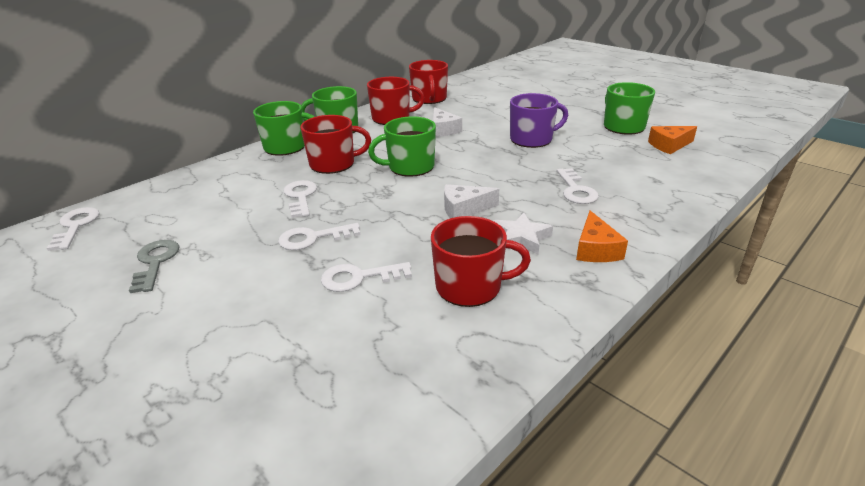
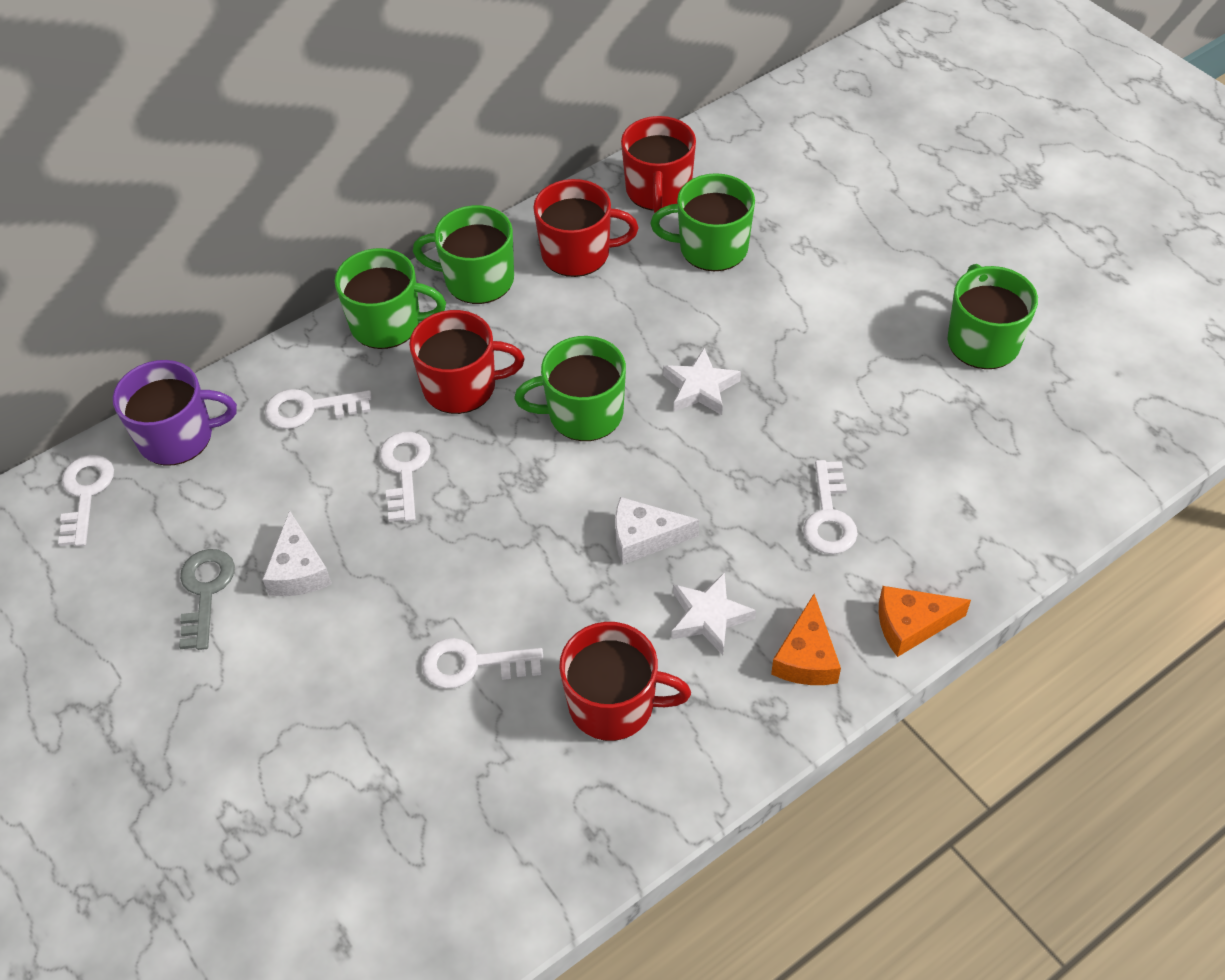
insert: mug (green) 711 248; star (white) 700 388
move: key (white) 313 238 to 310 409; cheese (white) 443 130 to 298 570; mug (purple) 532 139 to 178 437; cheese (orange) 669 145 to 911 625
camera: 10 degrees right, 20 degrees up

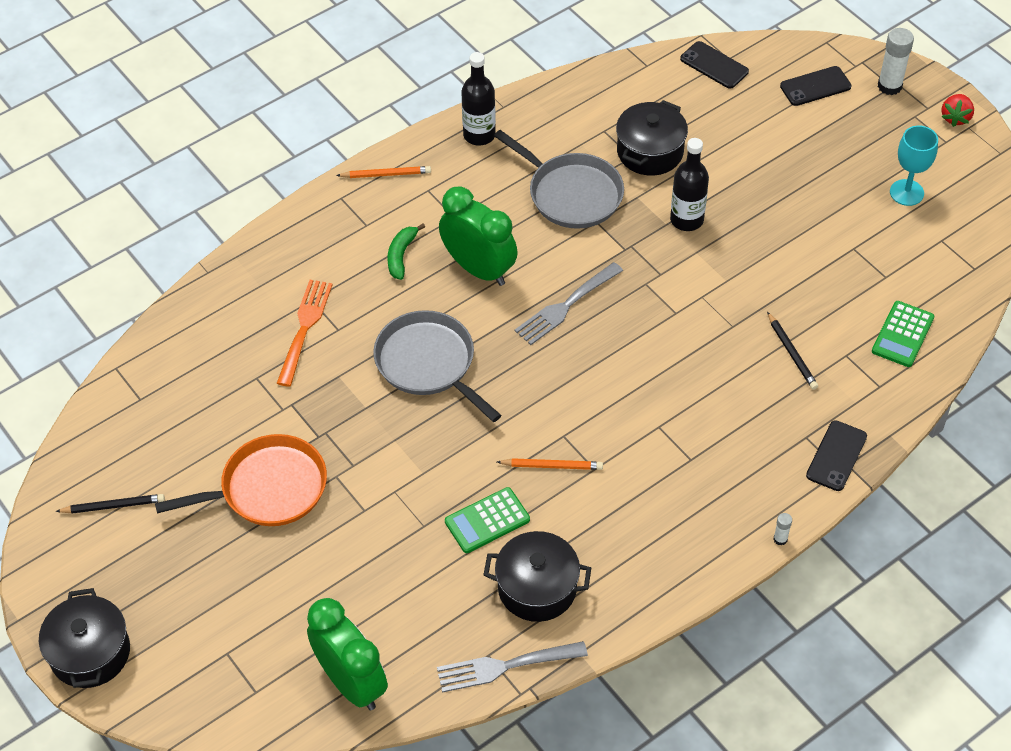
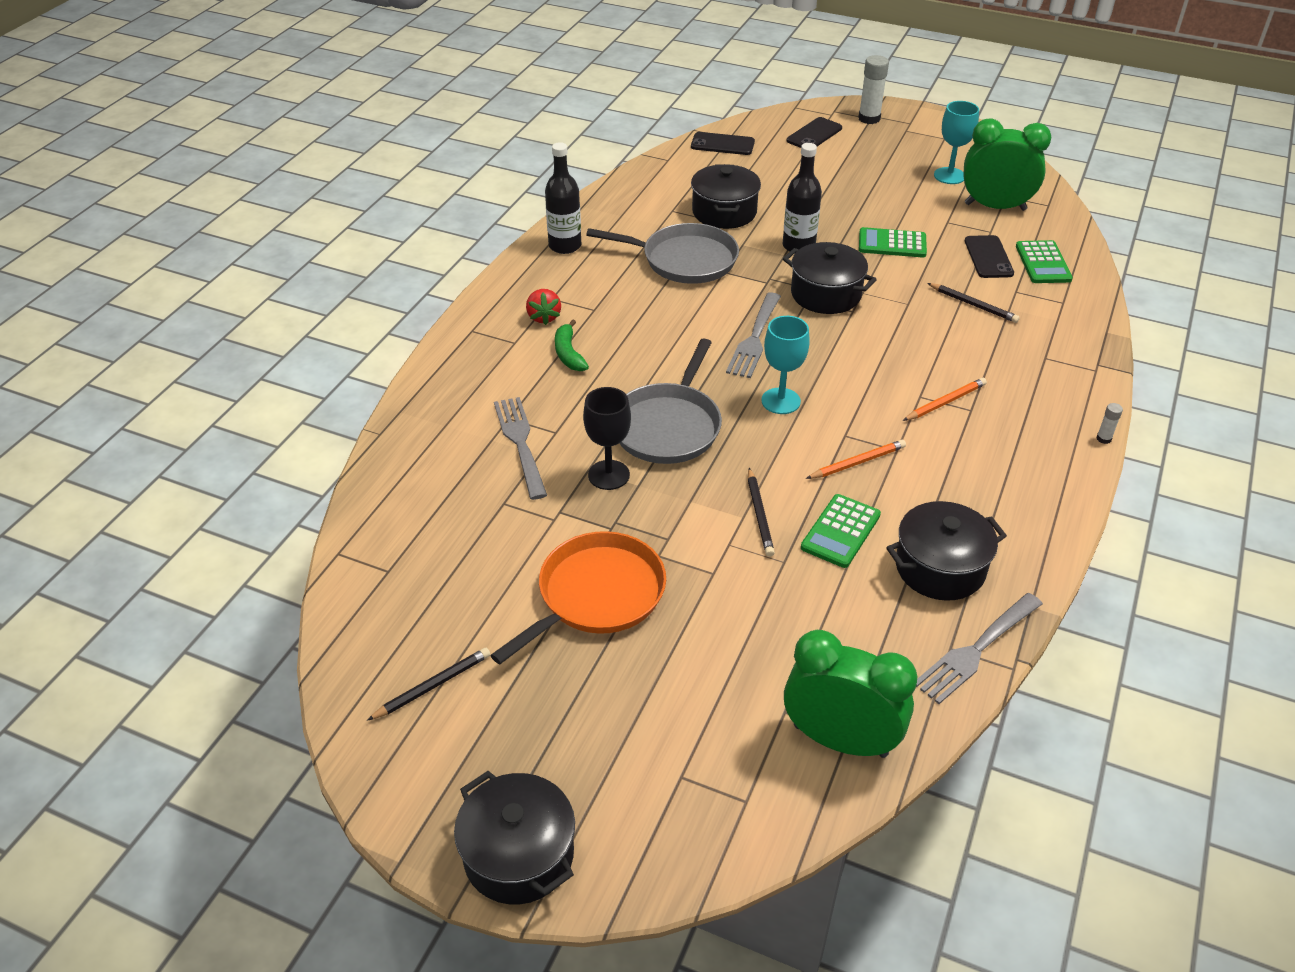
insert: goblet (black) 608 475; pencil (black) 759 515; goblet (turquoise) 780 401; pot (black) 825 294; calculator (green) 892 244
move: pencil (orange) 386 174 to 945 402; clock (green) 479 269 to 995 207; phone (black) 836 456 to 988 257; strawberry (red) 955 118 to 544 317
recolor: fork (orange) 305 328 to fork (grey) 520 443
rotate: pan (grey) 428 363 = 668 426 90 degrees counterclockwise
camera: 30 degrees left, 10 degrees down

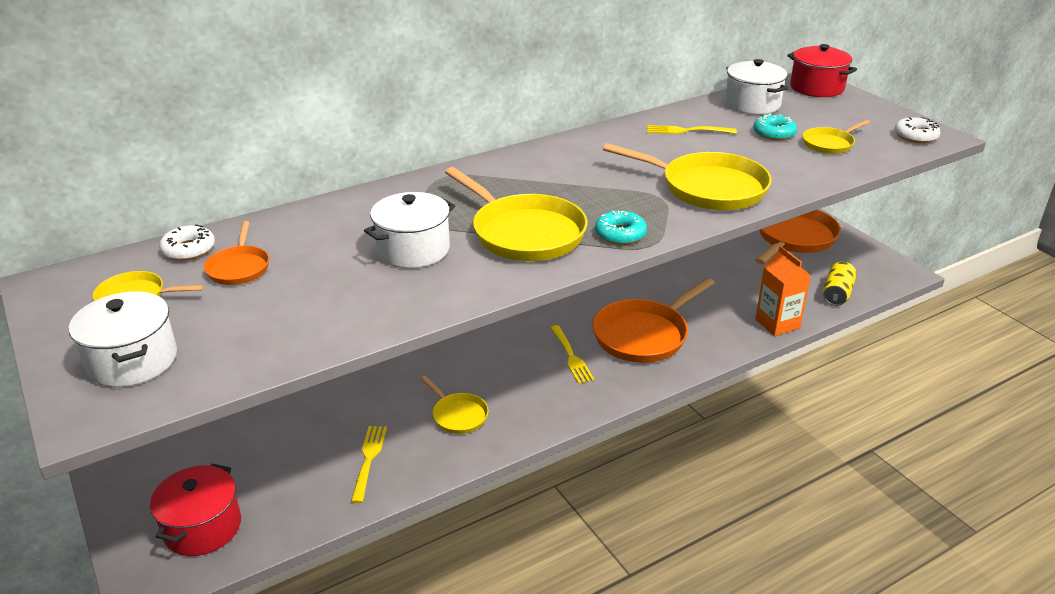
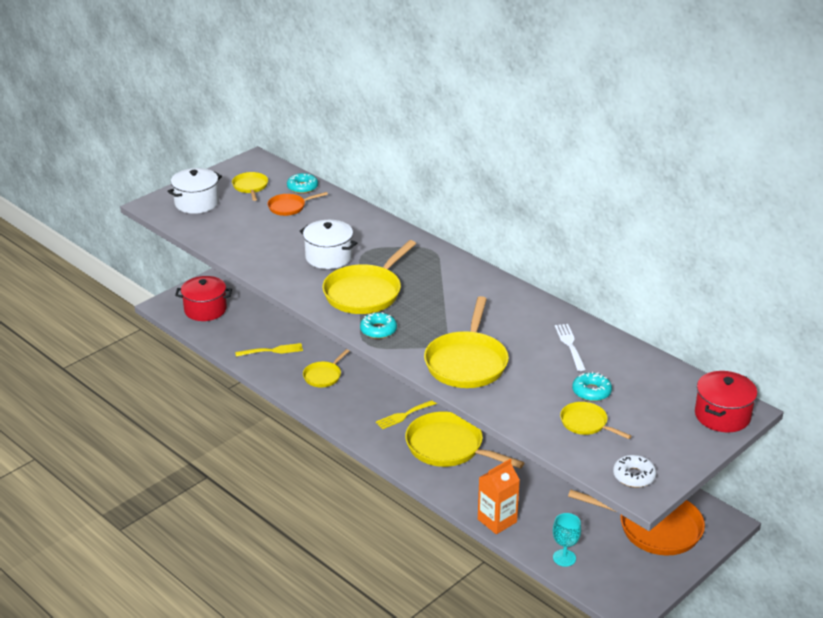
delete: pot (white) 752 104
replace: can (yellow) 837 294 to goblet (turquoise) 564 558
recolor: donut (white) 189 250 to donut (turquoise) 302 187; pan (orange) 644 335 to pan (yellow) 449 447; fork (yellow) 687 131 to fork (white) 570 345
camera: 75 degrees right, 0 degrees up

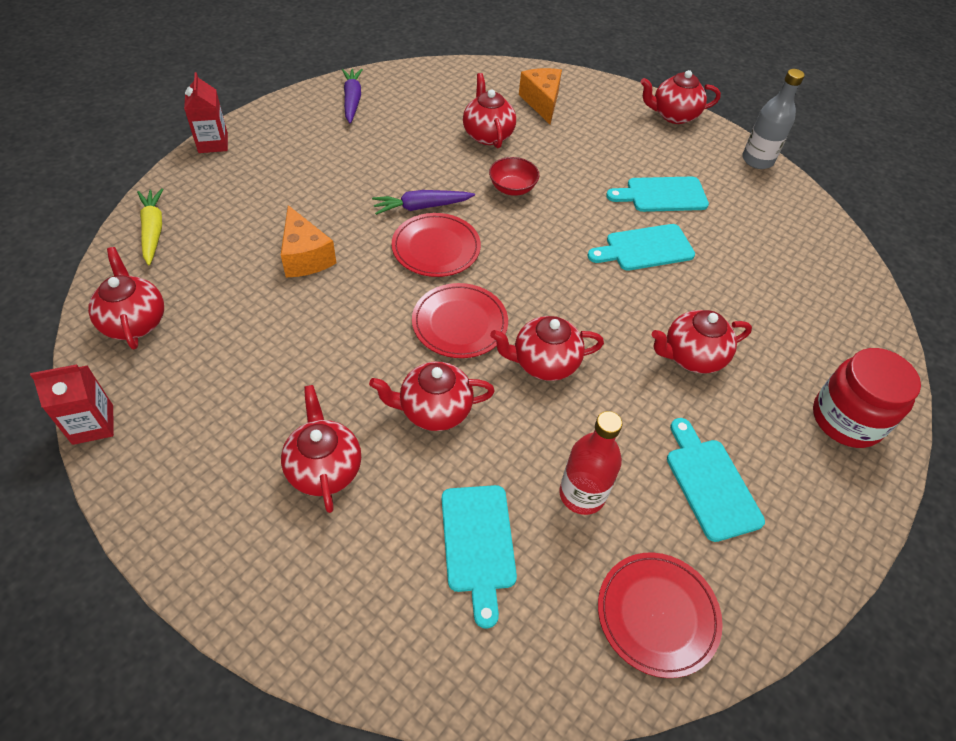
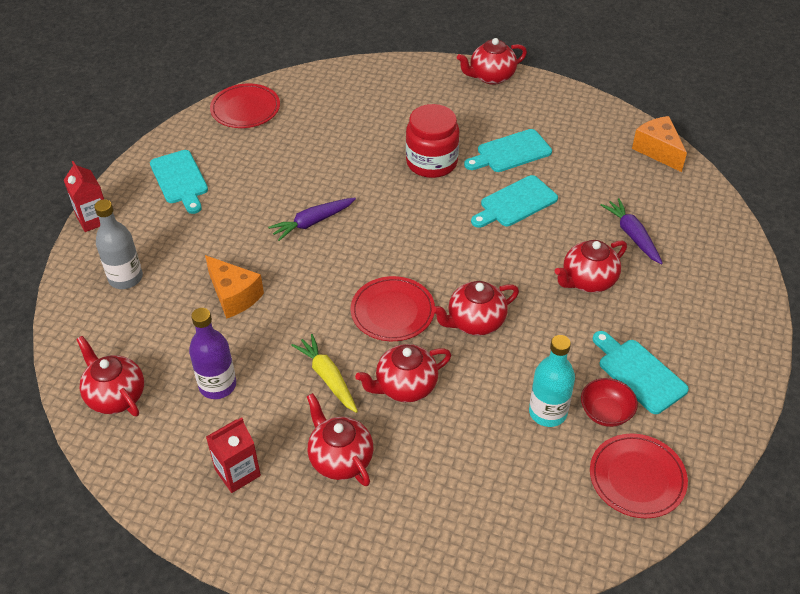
delete: teapot (red) 487 135
insert: bottle (purple) 217 385
move: carton (red) 93 424 to 237 472; carrot (yellow) 153 230 to 328 377; carrot (purple) 352 100 to 632 235; plate (red) 436 248 to 245 109; cutting board (turquoise) 478 544 to 180 180; bowl (red) 512 188 to 606 412; cheese (orange) 542 102 to 658 150; bottle (grey) 757 160 to 125 278; jar (red) 846 419 to 431 162
recolor: bottle (red) 582 494 to bottle (turquoise) 547 412
camera: 15 degrees left, 5 degrees down

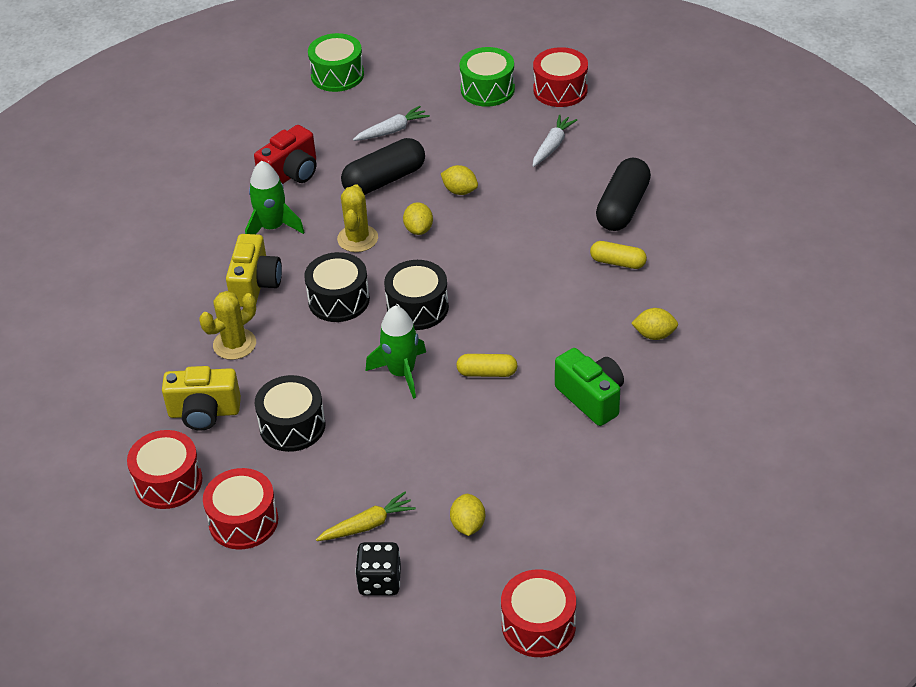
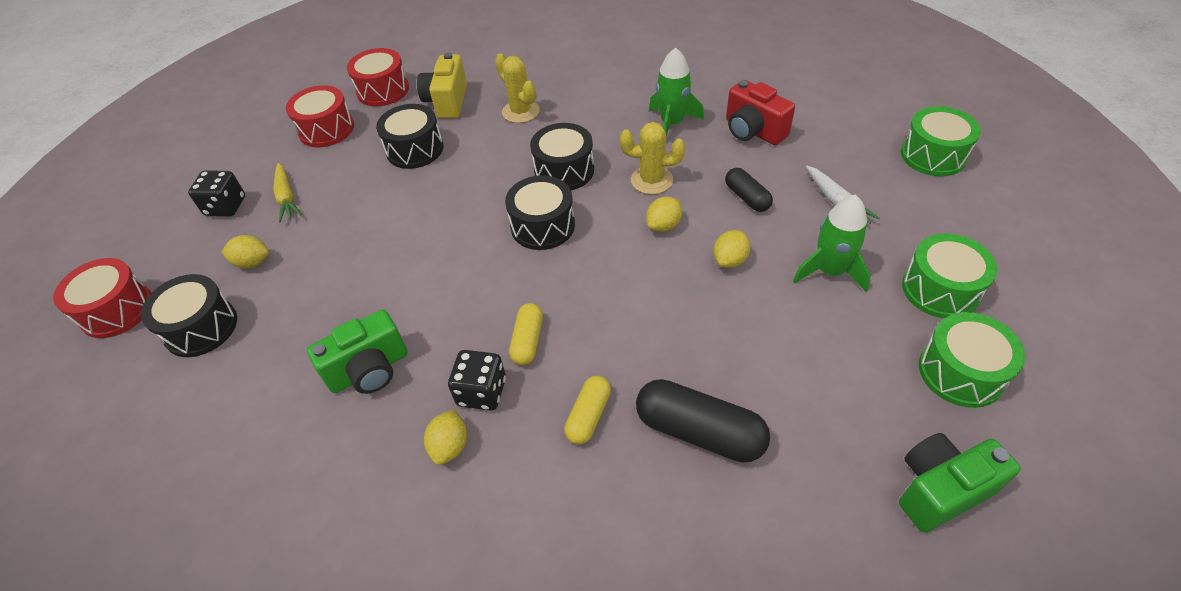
delete: camera (yellow) 255 285; carrot (white) 552 146
insert: drum (black) 201 328; dice (black) 482 392; camera (green) 940 490
move: rocket (green) 401 373 to 829 271; capsule (yellow) 487 373 to 528 341
recolor: drum (red) 560 90 to drum (green) 960 372
rotate: lemon (yellow) 418 229 = 663 226 45 degrees counterclockwise
resize: capsule (black) 384 180 = 747 197 x0.58
camera: 95 degrees right, 5 degrees up

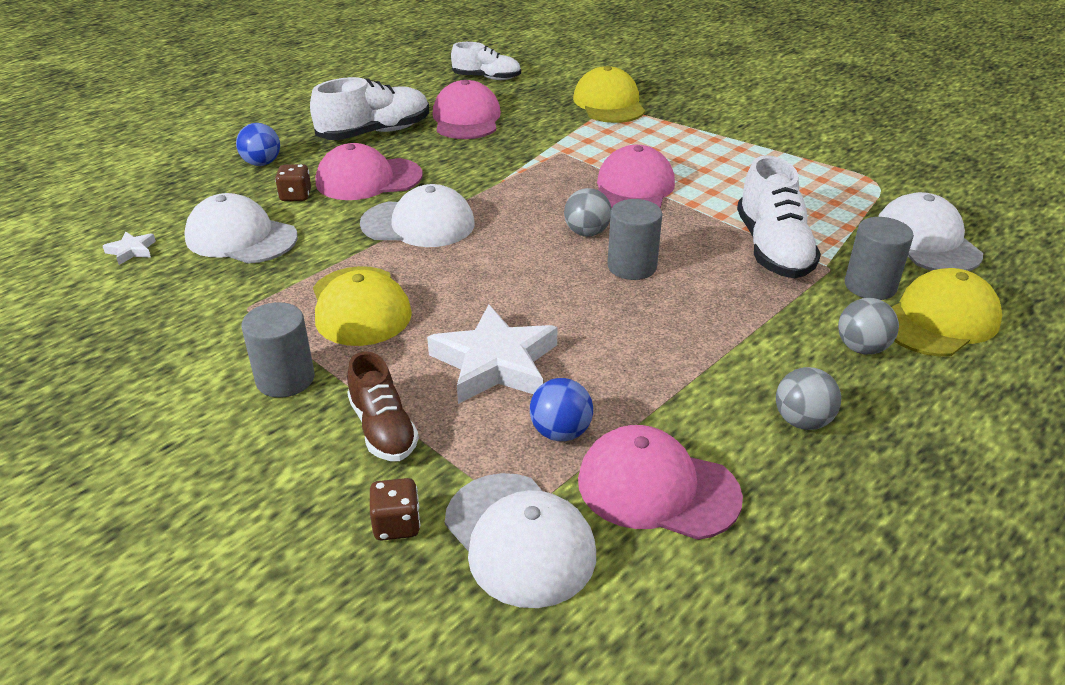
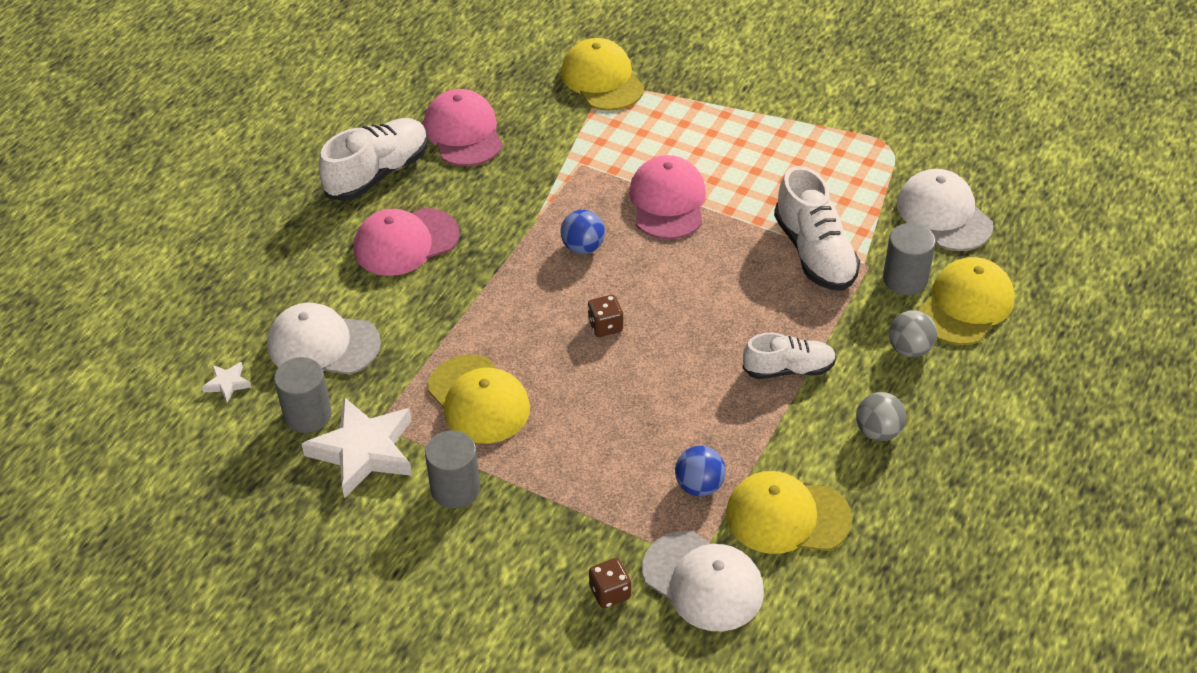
delete: shoe (brown) 383 429; cap (white) 418 224; ball (grey) 586 232
move: ball (blue) 262 163 to 583 247; dice (brown) 296 196 to 605 326; star (white) 495 363 to 364 451; shoe (white) 487 78 to 789 369; cylinder (grey) 632 266 to 307 415
recolor: cap (pink) 657 488 to cap (yellow) 787 516
camera: 15 degrees left, 10 degrees up

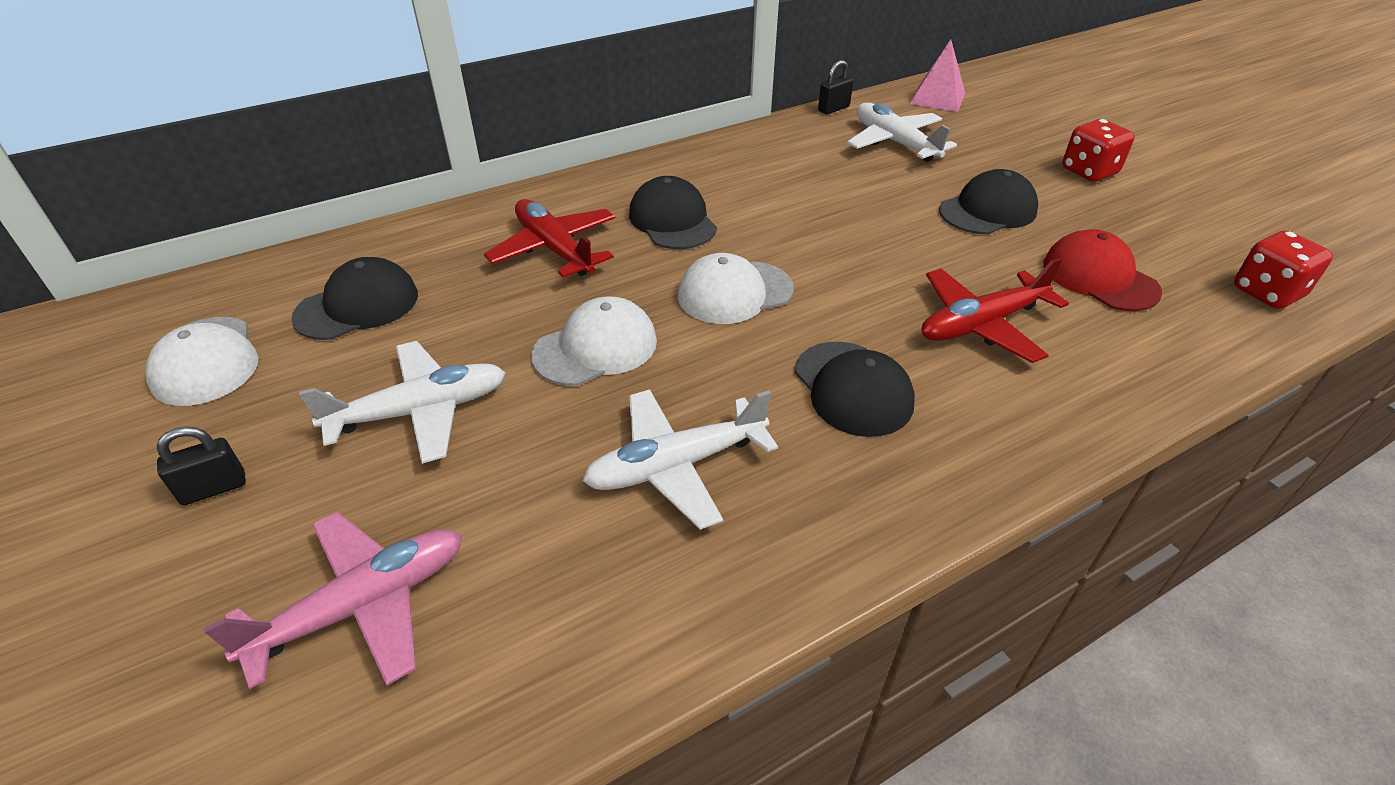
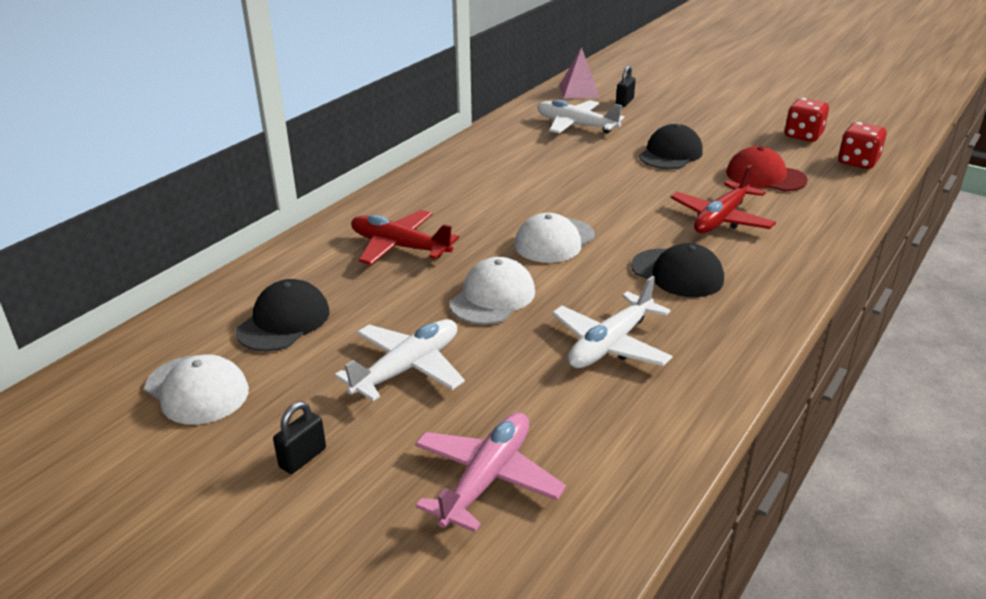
delete: cap (black) 672 220
move: padlock (black) 833 109 to 624 102; dice (red) 1089 171 to 803 136
camera: 25 degrees left, 10 degrees down

